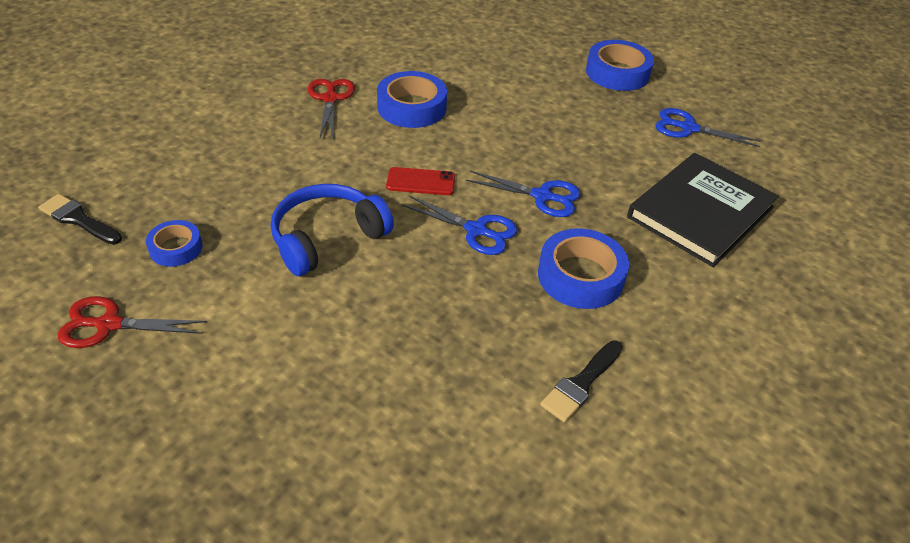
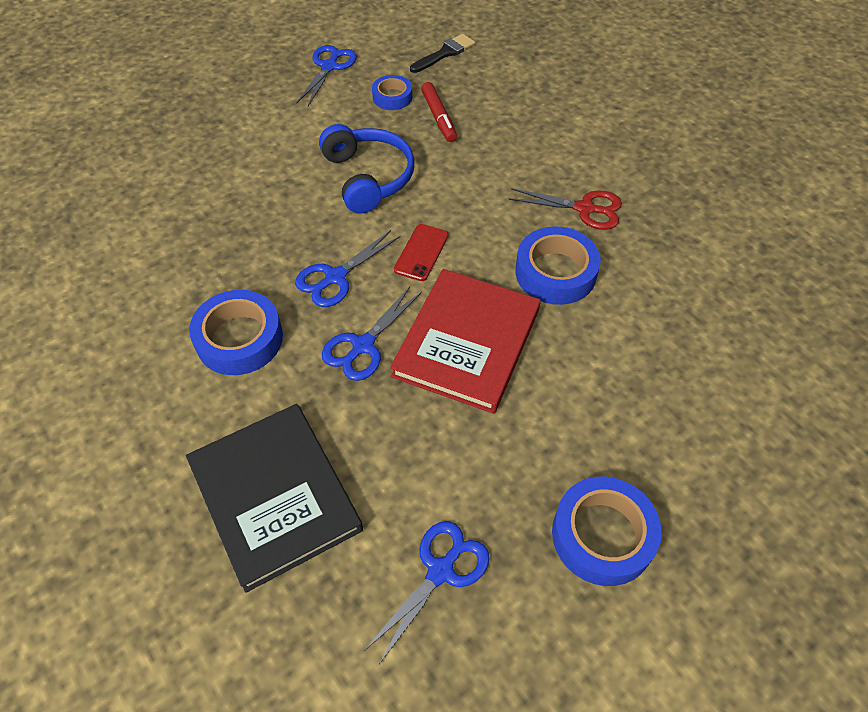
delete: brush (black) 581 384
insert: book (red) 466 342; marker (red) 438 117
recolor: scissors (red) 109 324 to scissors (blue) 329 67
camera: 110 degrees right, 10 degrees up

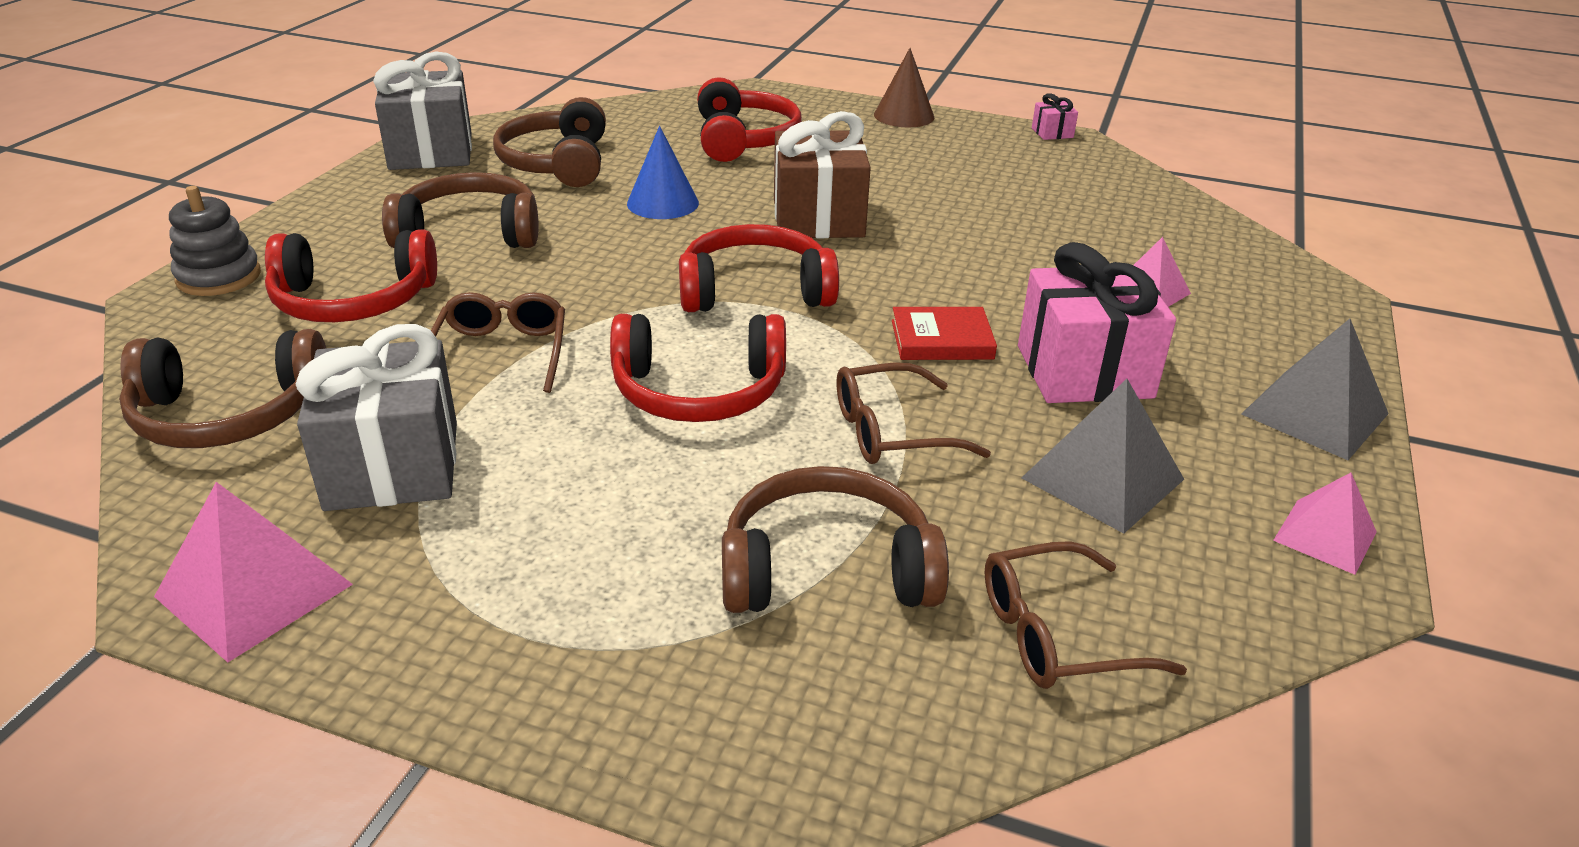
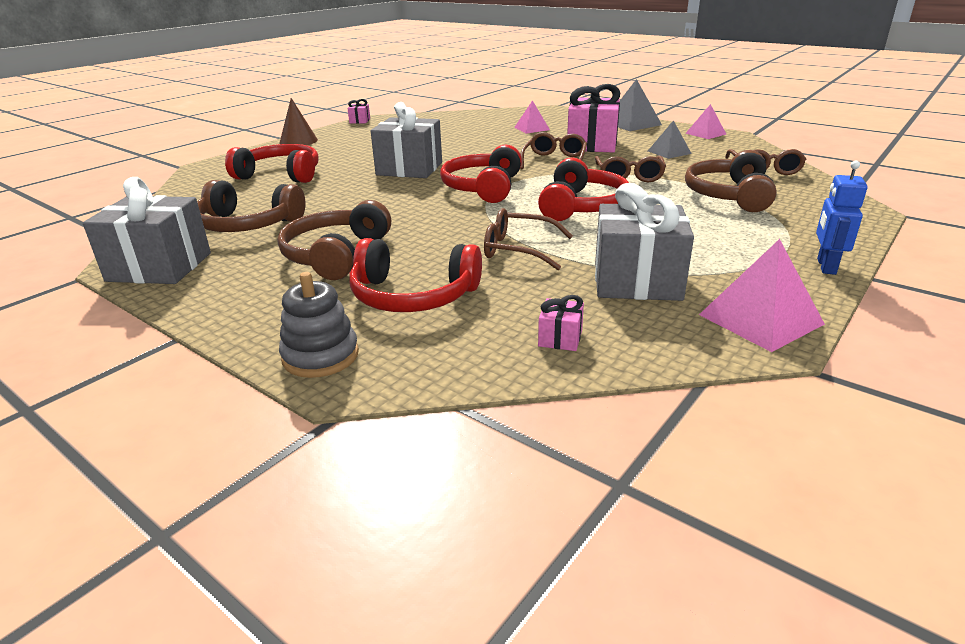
delete: cone (blue) 663 203
insert: robot (blue) 825 266
replace: headphones (brown) 229 415 to gift (pink) 560 338; book (red) 942 339 to glasses (brown) 554 161
recolor: gift (brown) 818 218 to gift (grey) 409 169
rotate: headphones (red) 353 301 = 413 296 90 degrees clockwise
resize: pyramid (grey) 1102 478 = 669 152 x0.64
camera: 70 degrees left, 5 degrees down

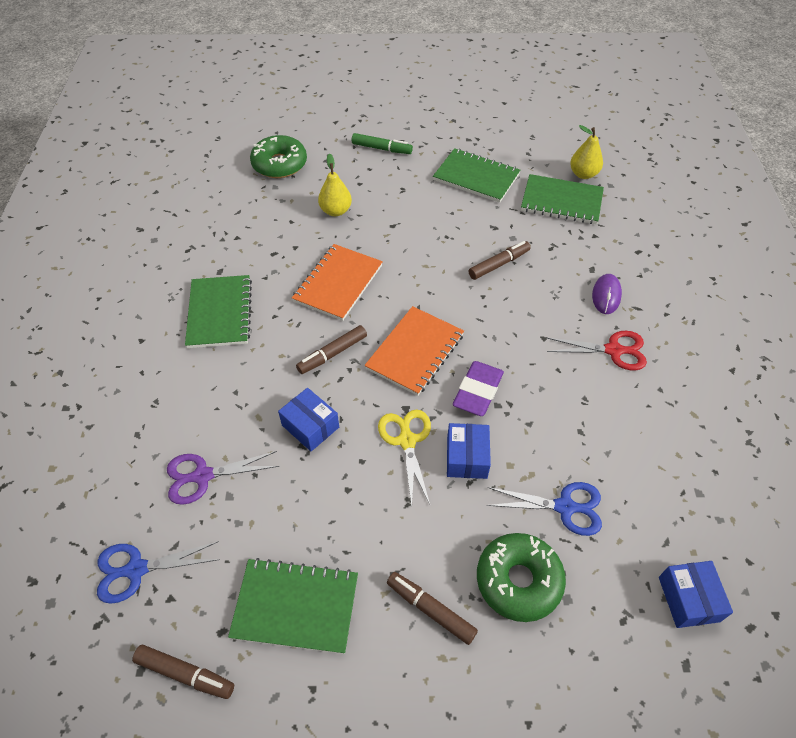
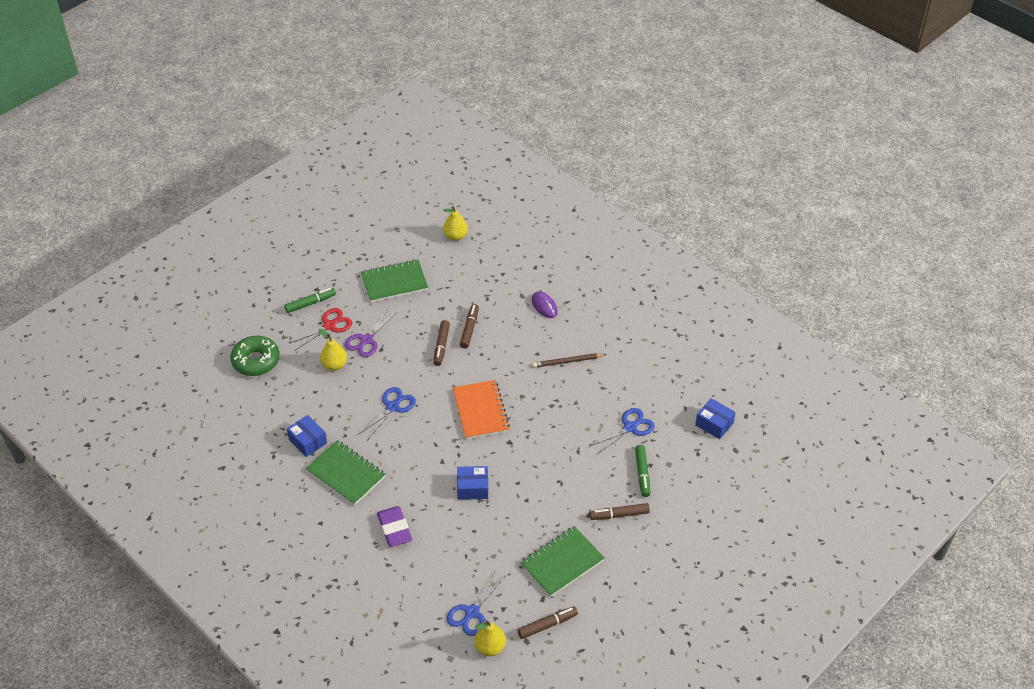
delete: scissors (yellow) 407 440; notebook (green) 561 201
insert: pear (yellow) 490 647; pencil (brown) 568 362
move: scissors (purple) 202 476 to 366 340; marker (brown) 333 354 to 441 346; box (blue) 467 457 to 308 441; eraser (purple) 478 391 to 394 529; scissors (red) 614 350 to 330 325
replace: notebook (orange) 338 283 to scissors (blue) 393 406; donut (green) 518 580 to marker (green) 642 473
camera: 45 degrees left, 5 degrees down

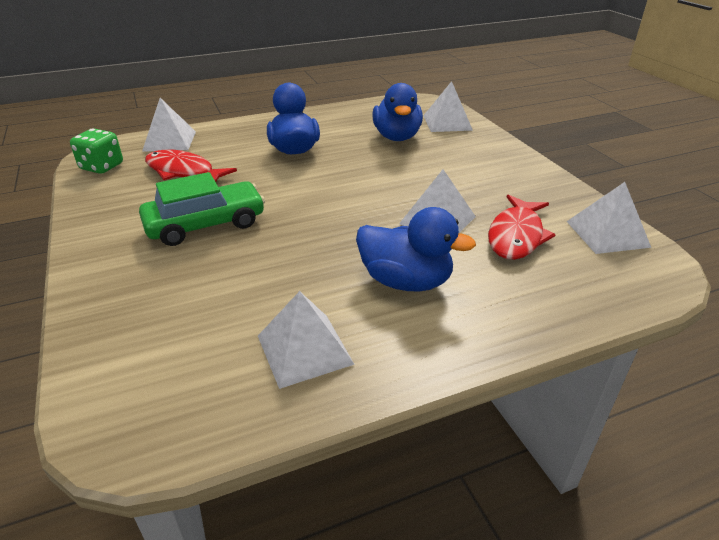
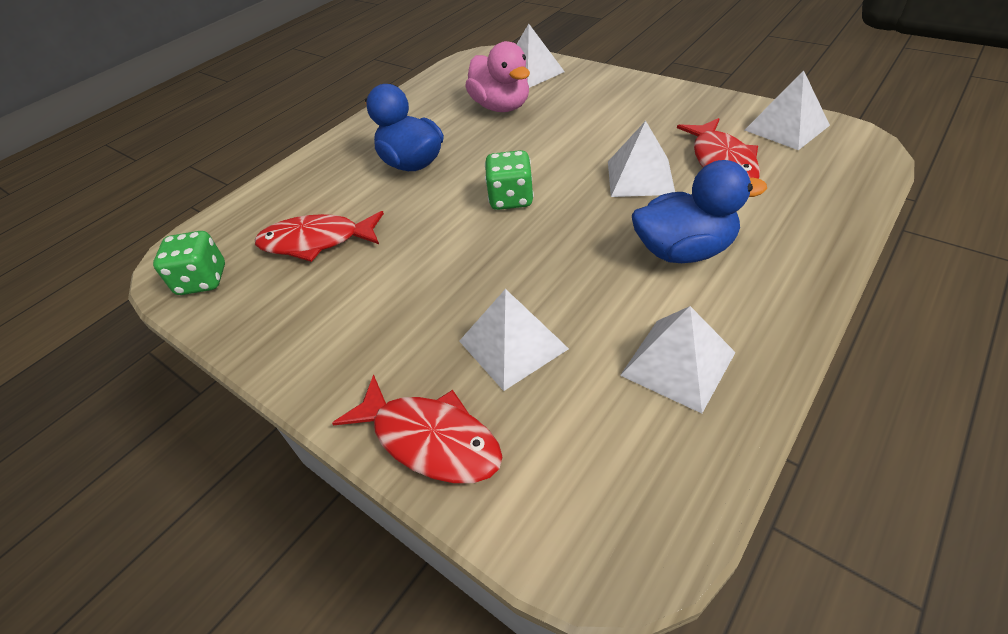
delete: car (green) 206 224
insert: fish (red) 430 439; dice (green) 511 199
move: pyramid (white) 169 141 to 513 345
recolor: duck (blue) 397 137 to duck (pink) 501 107
camera: 25 degrees left, 10 degrees up

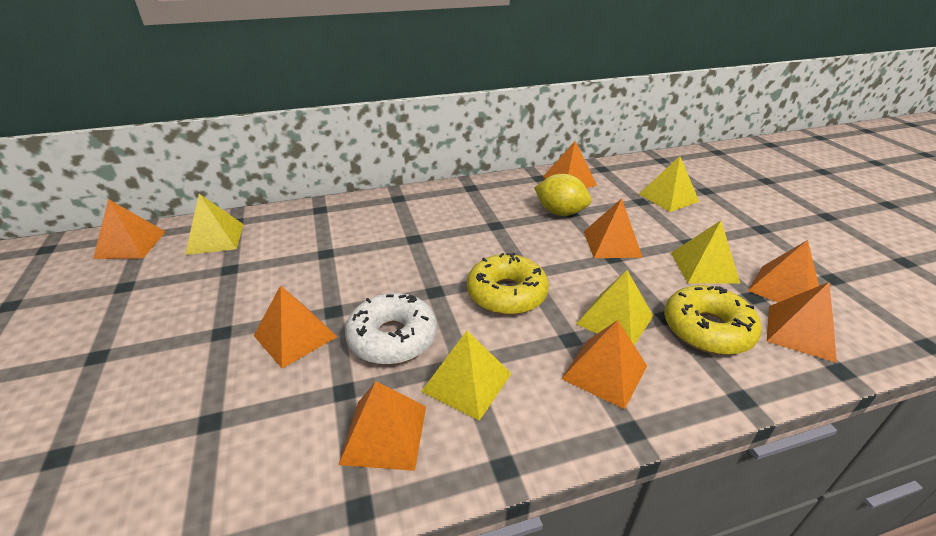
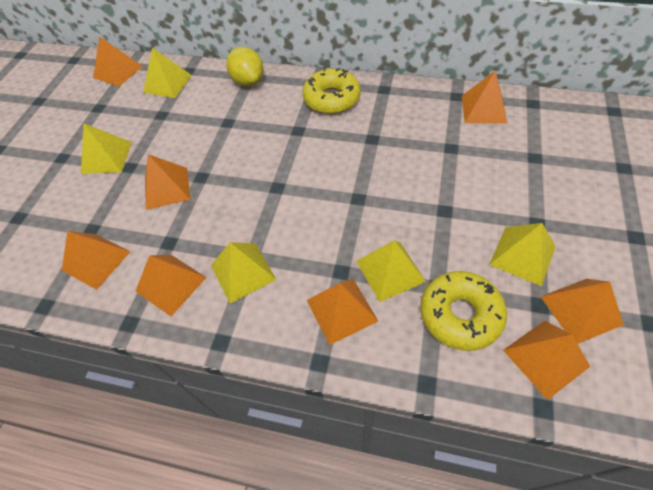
delete: donut (white) 392 338
move: donut (yellow) 506 294 to 331 99; lemon (yellow) 560 212 to 248 81; pyramid (orange) 612 244 to 96 260; pyramid (yellow) 668 197 to 106 157
camera: 35 degrees right, 20 degrees up

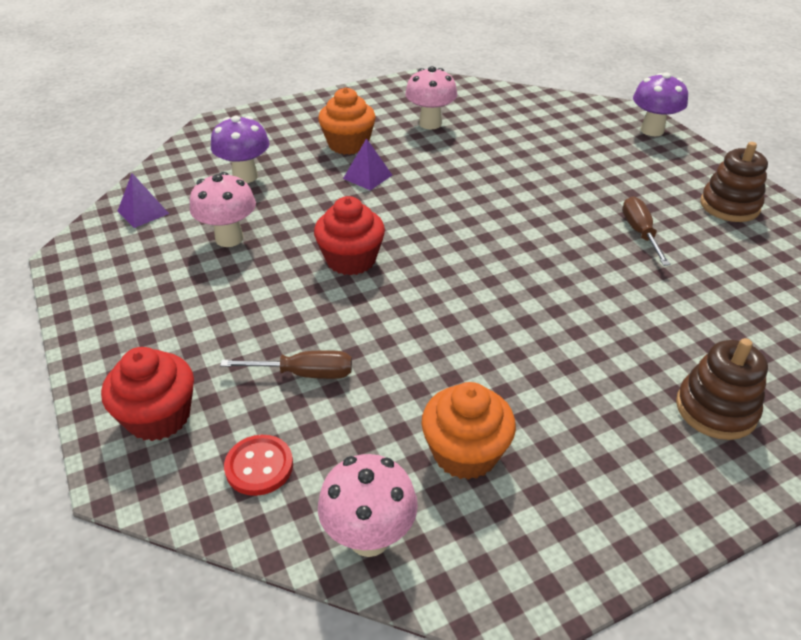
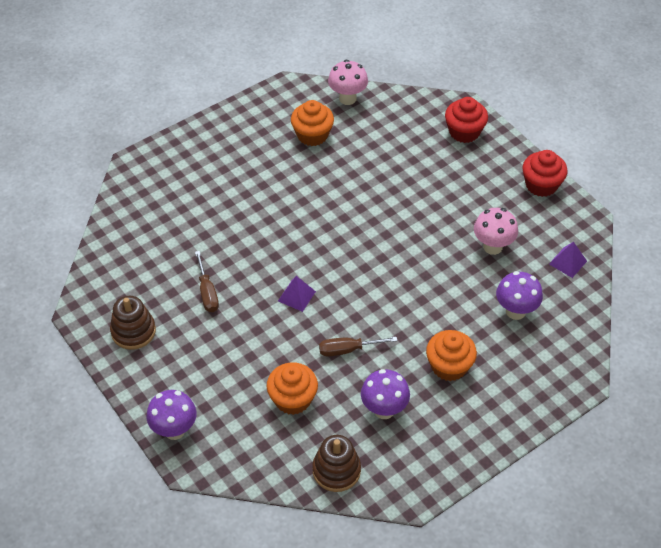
delete: button (red) 259 466
insert: cupcake (orange) 292 399
move: screwdriver (brown) 305 374 to 347 350; cupcake (red) 351 260 to 541 185; pyramid (purple) 367 176 to 296 296; stacking toy (brown) 715 409 to 336 470
recolor: mushroom (pink) 430 124 to mushroom (purple) 384 410
camera: 170 degrees right, 10 degrees up

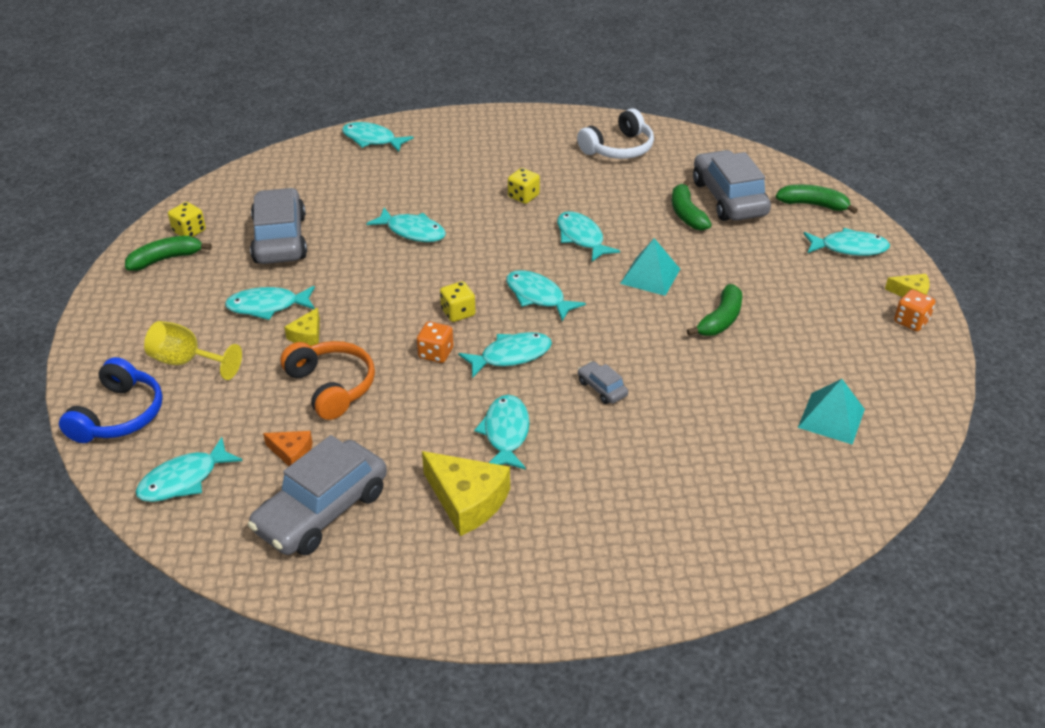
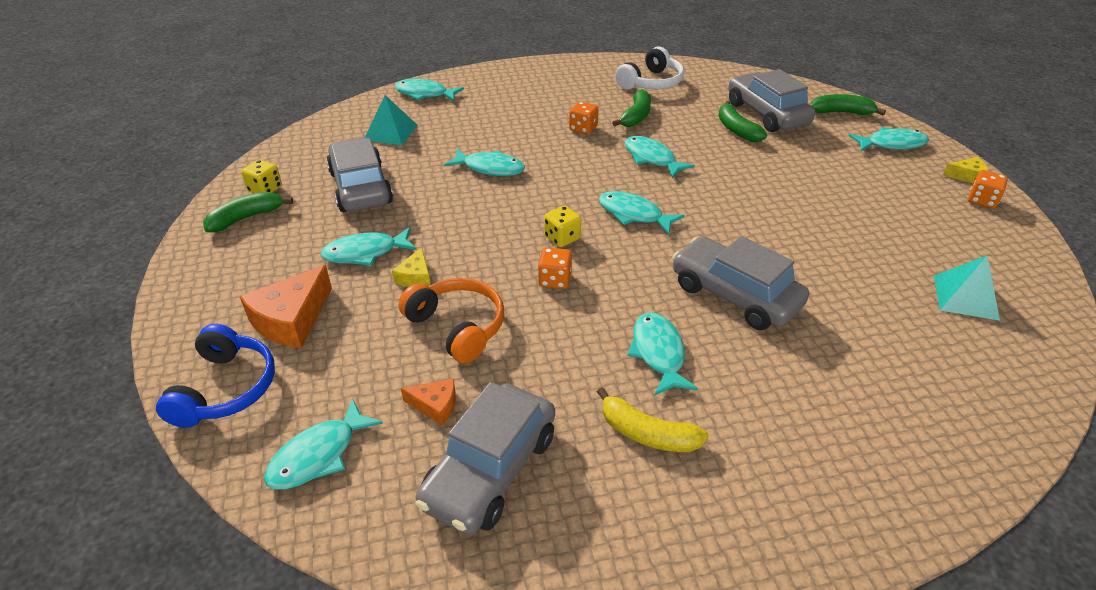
delete: fish (turquoise) 511 356
move: pyramid (turquoise) 650 276 to 391 132; banana (green) 720 320 to 636 116
replace: goblet (yellow) 187 362 to cheese (orange) 292 320; cheese (yellow) 467 500 to banana (yellow) 647 434
recolor: dice (yellow) 523 196 to dice (orange) 583 128
resize: car (grey) 602 388 = 734 295 x2.26
camera: 10 degrees left, 0 degrees up

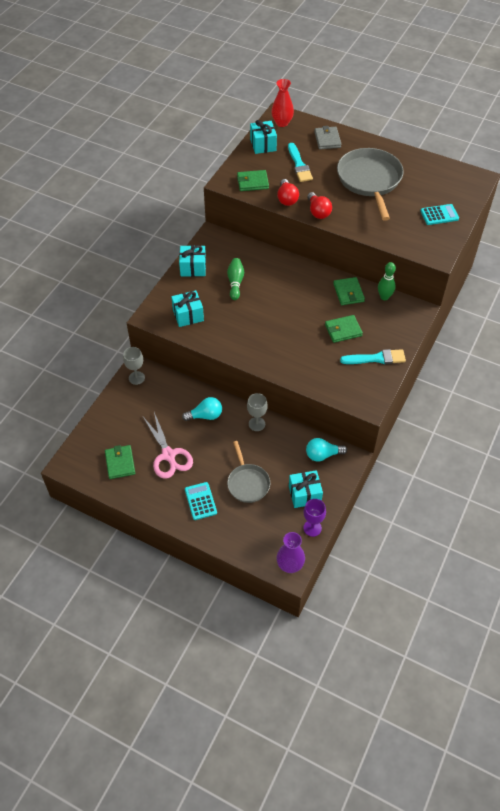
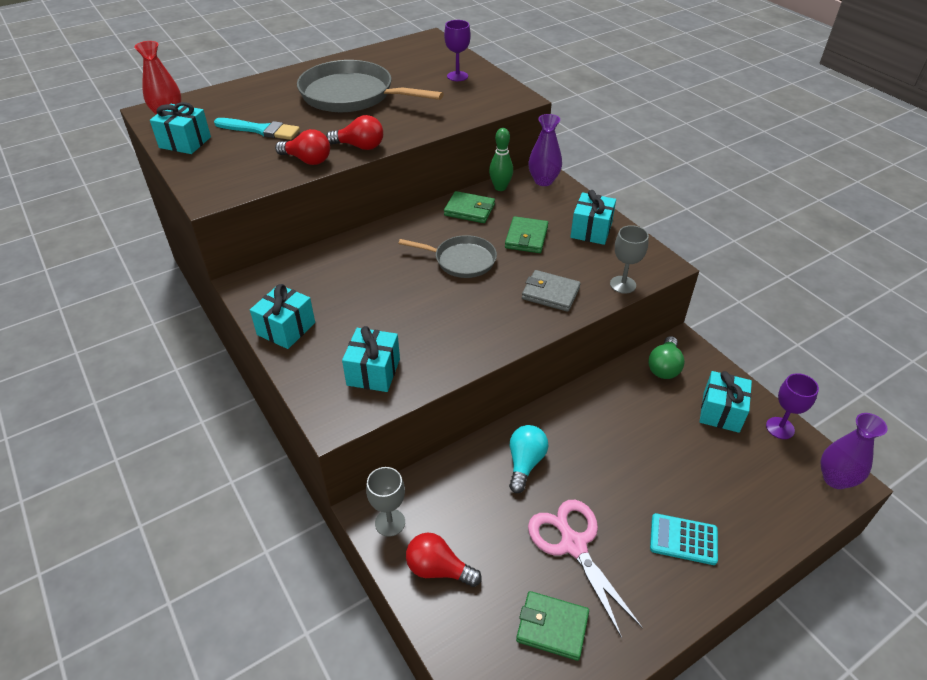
delete: bowling pin (green) 235 282; wallet (green) 252 182
insert: light bulb (red) 438 569; vase (purple) 543 181
move: pan (grey) 248 483 to 462 260; goblet (grey) 257 424 to 623 284; wallet (grey) 327 140 to 550 293
replace: brush (turquoise) 376 358 to gift (turquoise) 591 230; calculator (turquoise) 439 215 to goblet (purple) 457 76
recolor: light bulb (turquoise) 322 455 to light bulb (green) 664 367
rotate: scissors (pink) 168 455 = 573 545 120 degrees counterclockwise
camera: 60 degrees left, 10 degrees down

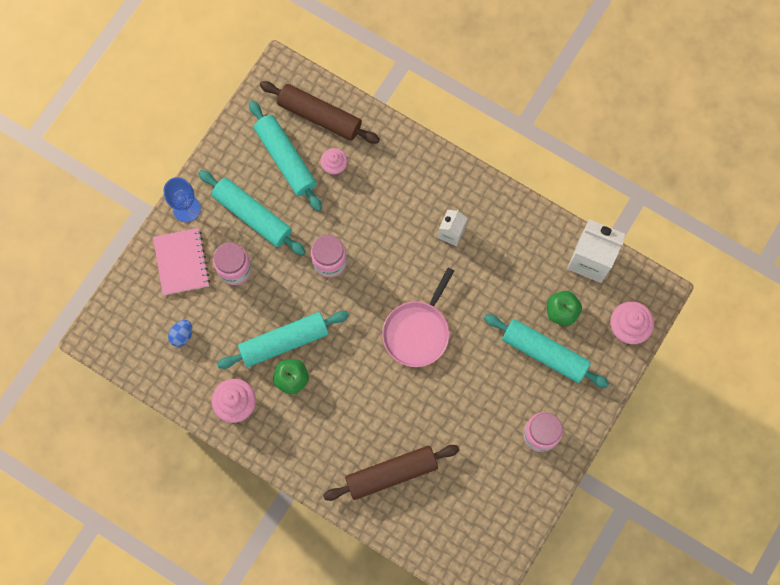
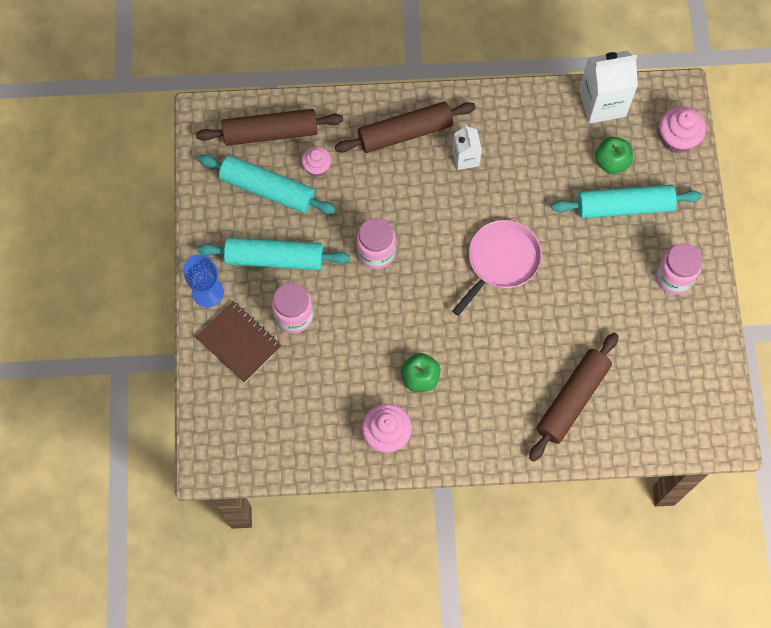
delete: egg (blue) 182 335; rolling pin (turquoise) 284 342
insert: rolling pin (brown) 405 133
recolor: notebook (pink) 181 262 to notebook (brown) 239 342
rotate: pan (pink) 417 331 = 501 261 135 degrees counterclockwise
camera: 35 degrees left, 5 degrees down

